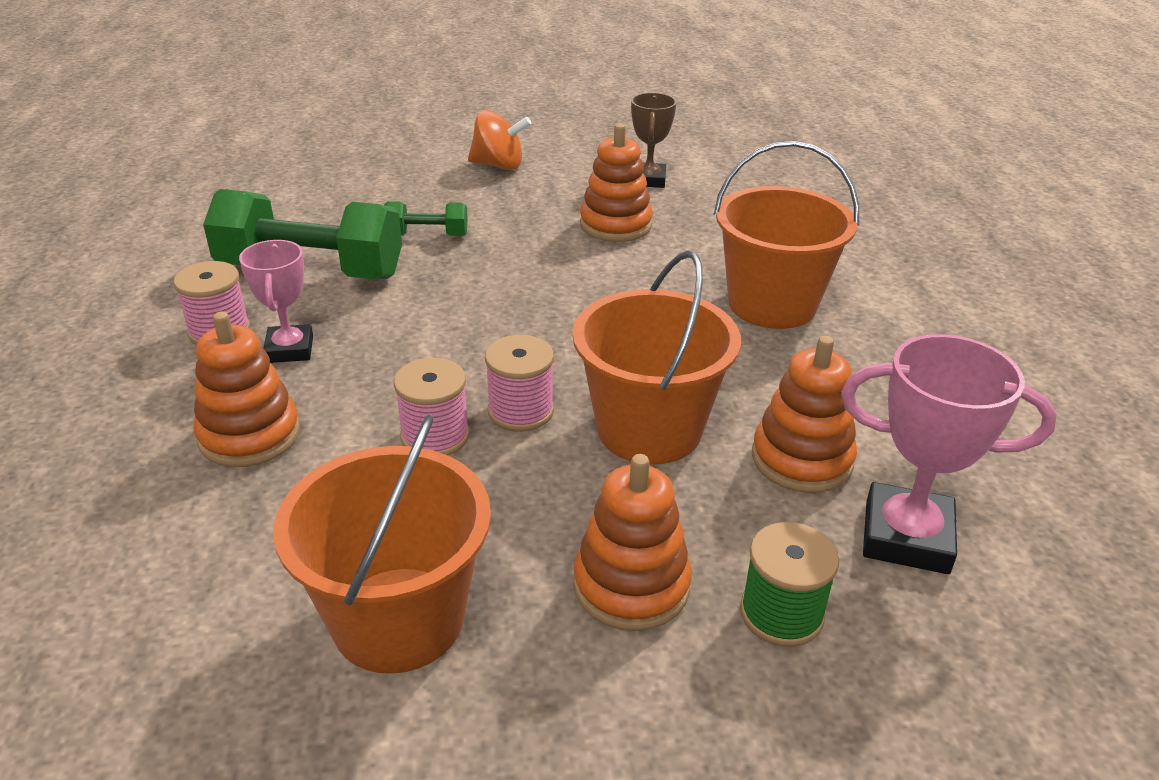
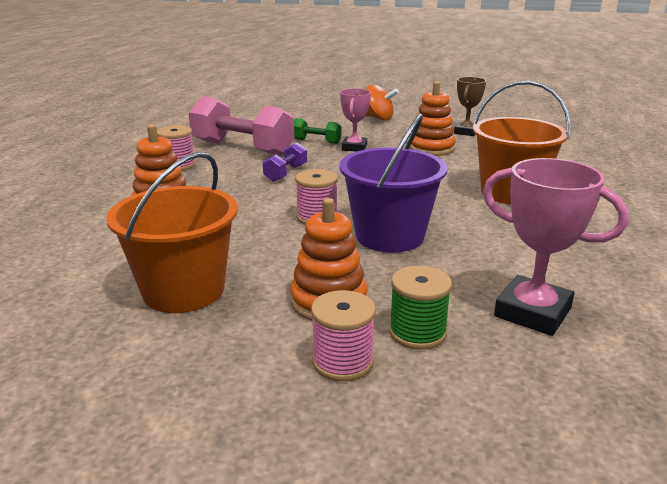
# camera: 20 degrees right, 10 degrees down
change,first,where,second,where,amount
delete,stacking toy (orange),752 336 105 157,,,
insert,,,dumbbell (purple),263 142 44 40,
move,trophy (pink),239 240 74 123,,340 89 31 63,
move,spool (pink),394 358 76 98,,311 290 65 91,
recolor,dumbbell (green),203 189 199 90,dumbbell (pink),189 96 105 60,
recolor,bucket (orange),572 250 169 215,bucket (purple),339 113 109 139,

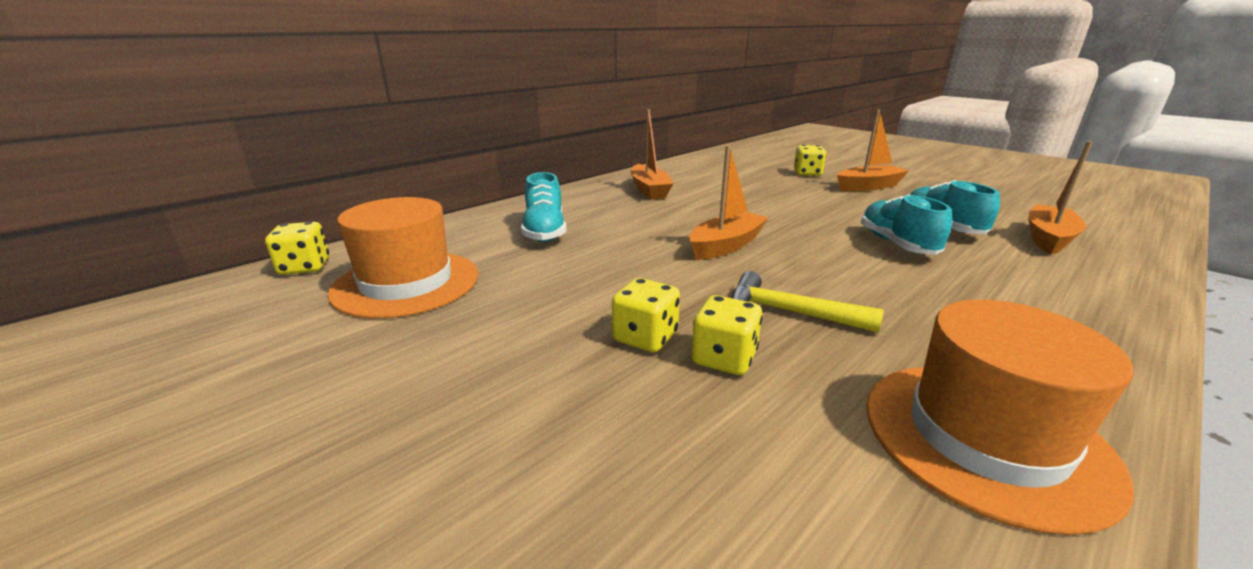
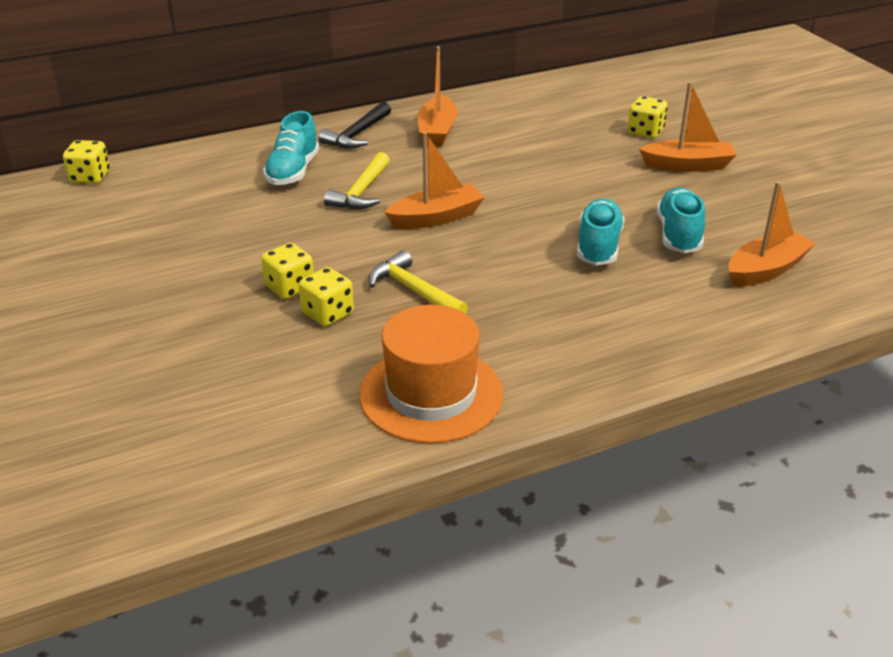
# camera: 20 degrees right, 10 degrees up
change,first,where,second,where,amount
delete,hat (orange),328 197 150 122,,,
insert,,,hammer (black),319 102 72 47,
insert,,,hammer (yellow),324 152 66 57,

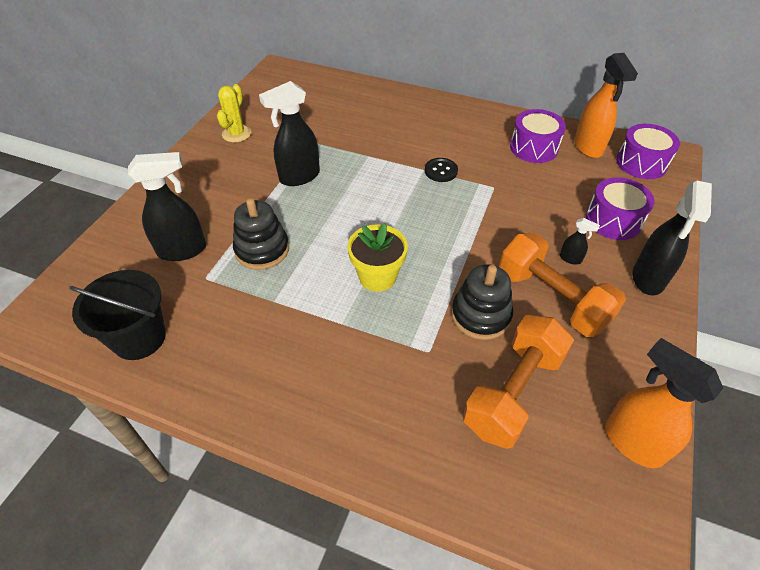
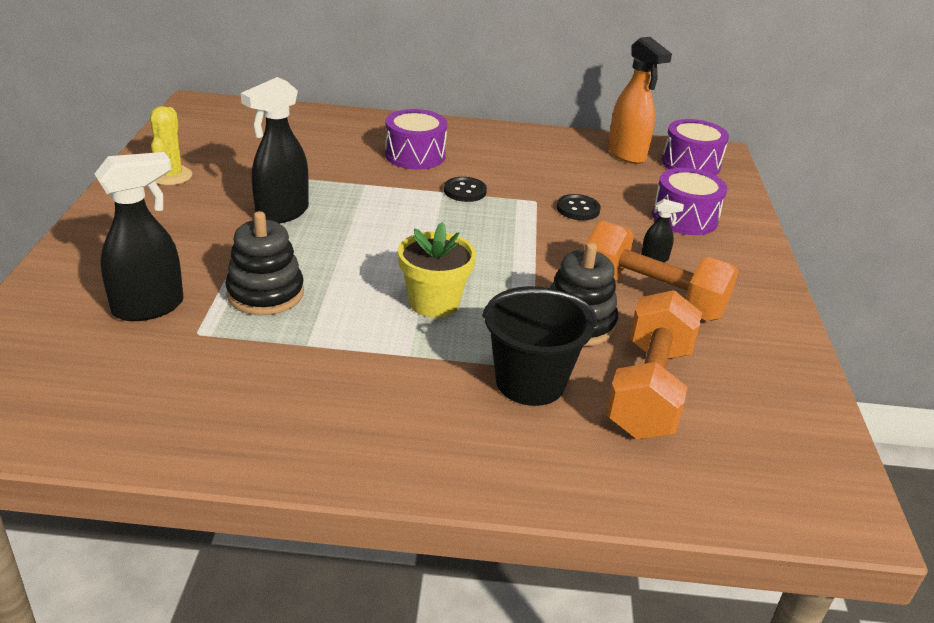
# camera: 20 degrees left, 15 degrees down
change,first,where,second,where,amount
delete,spray bottle (orange),605 338 118 130,,,
delete,spray bottle (black),633 181 79 115,,,
insert,,,button (black),557 194 44 26,
move,bucket (black),69 270 97 90,,482 286 115 120,
move,drum (purple),510 109 56 54,,385 109 62 61,

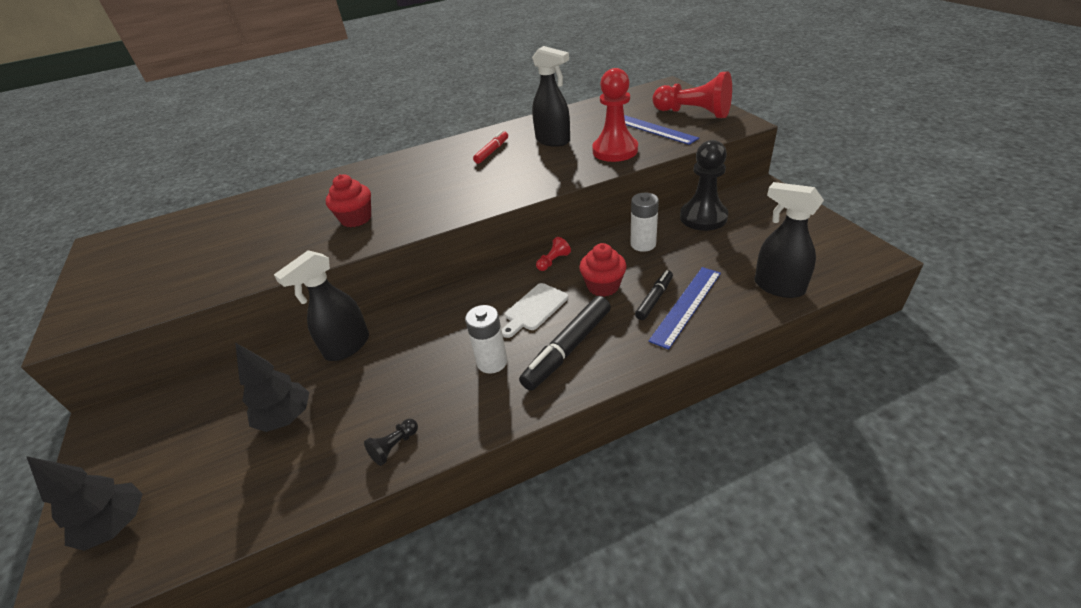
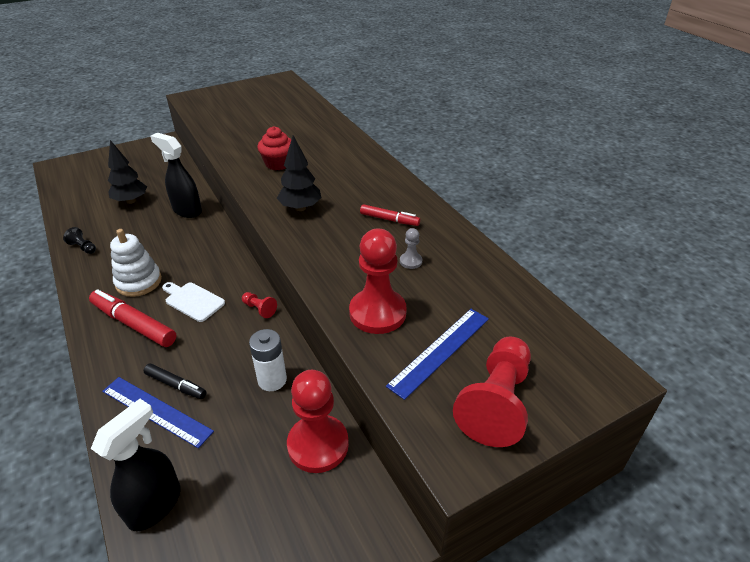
# camera: 80 degrees right, 0 degrees up
change,first,where,second,where,amount
delete,cupcake (red),579 243 48 54,,,
move,tree (black),26 456 116 95,,277 135 45 76,
replace,battery (white),465 305 42 69,stacking toy (white),110 229 52 68,
replace,spray bottle (black),532 46 38 101,pawn (grey),400 228 22 41,
recolor,marker (black),519 296 92 95,marker (red),89 289 87 58,
recolor,pawn (black),680 140 48 91,pawn (red),287 370 62 103,

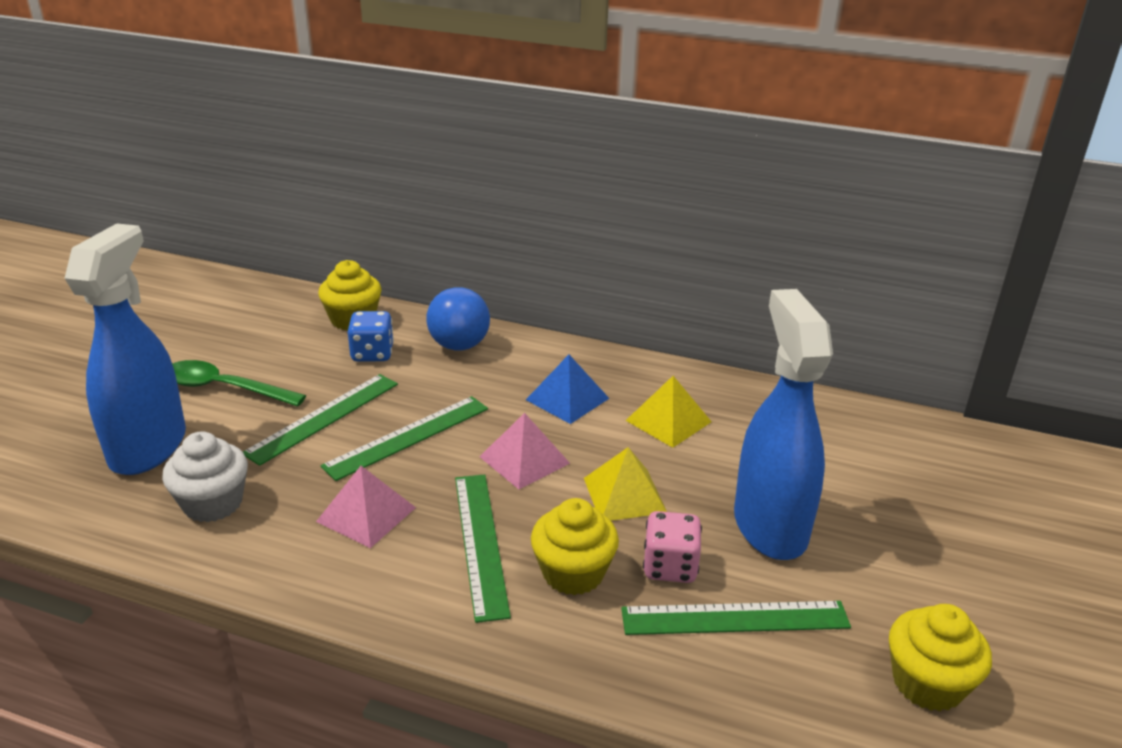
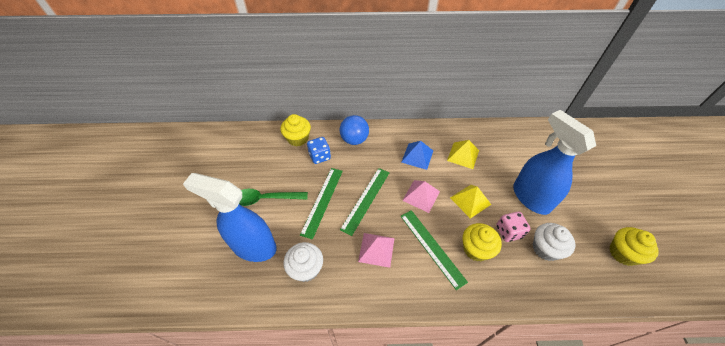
# camera: 20 degrees left, 20 degrees up
change,first,where,second,where,amount
replace,ruler (green),621 601 230 34,cupcake (white),533 223 43 38,
rotate,spray bottle (blue),64 223 122 252,,183 173 94 89,60 degrees counterclockwise

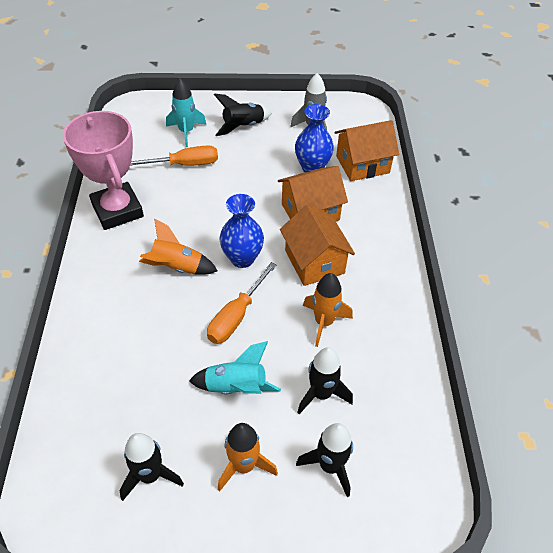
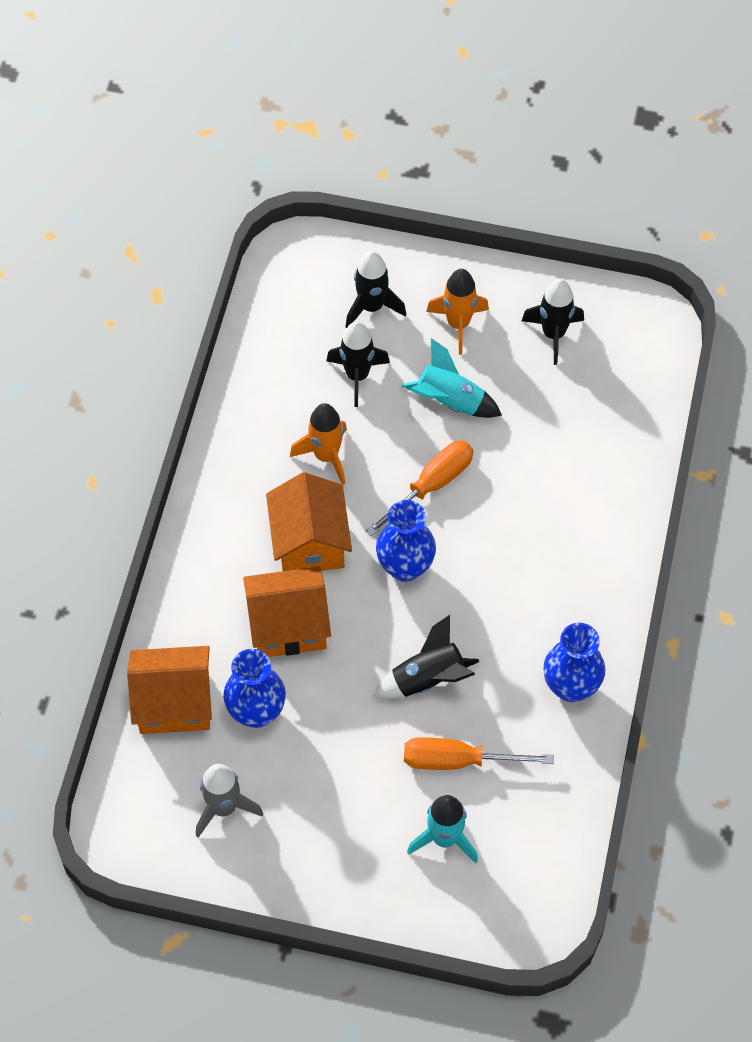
# camera: 165 degrees left, 10 degrees up
change,first,where,second,where,amount
delete,rocket (orange),139 218 79 57,,,
move,rocket (black),214 94 58 42,,373 615 106 84,
replace,trophy (pink),63 111 81 119,vase (blue),543 623 62 79,

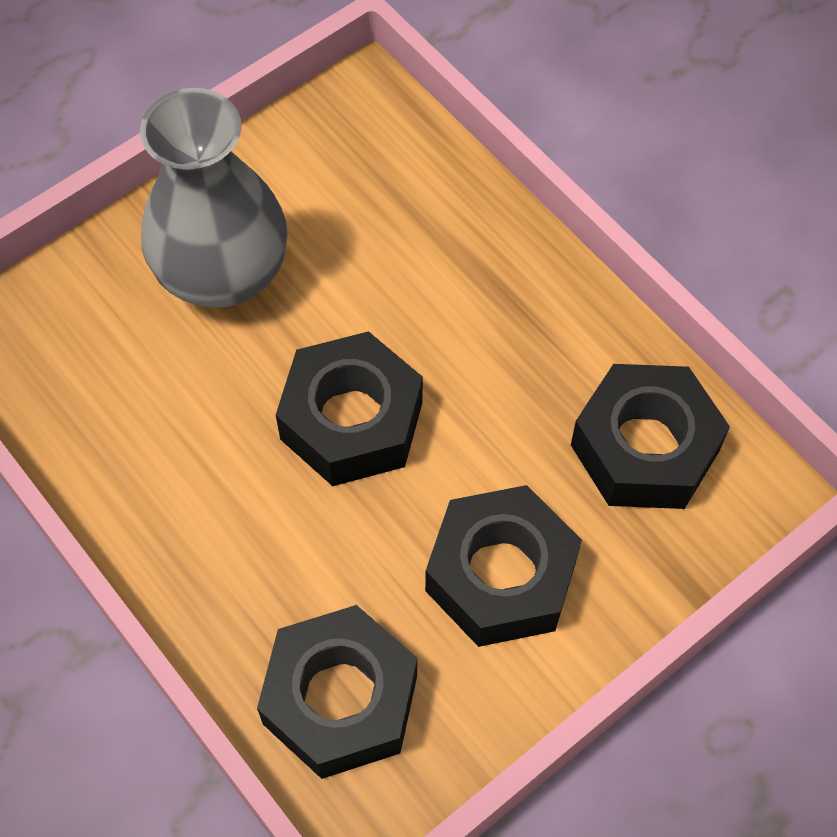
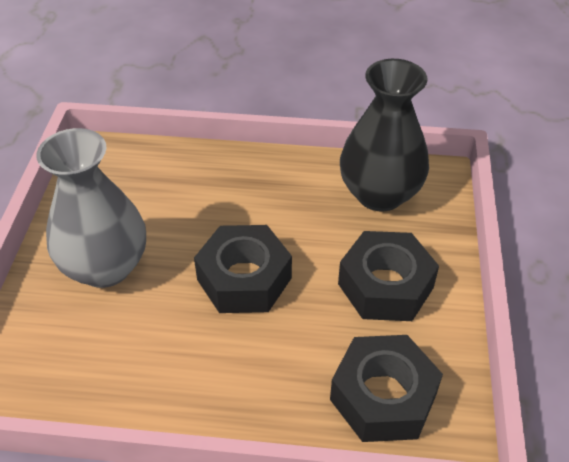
# camera: 45 degrees left, 15 degrees down
change,first,where,second,where,amount
replace,nut (black),571 364 159 145,vase (black),340 59 89 153,

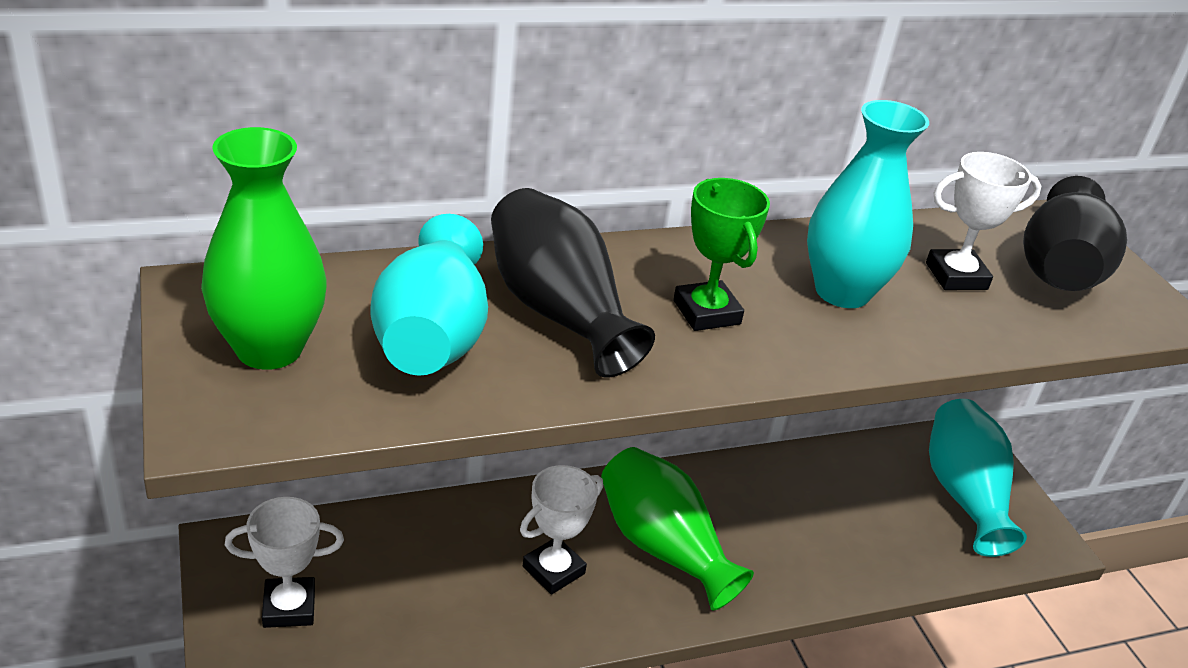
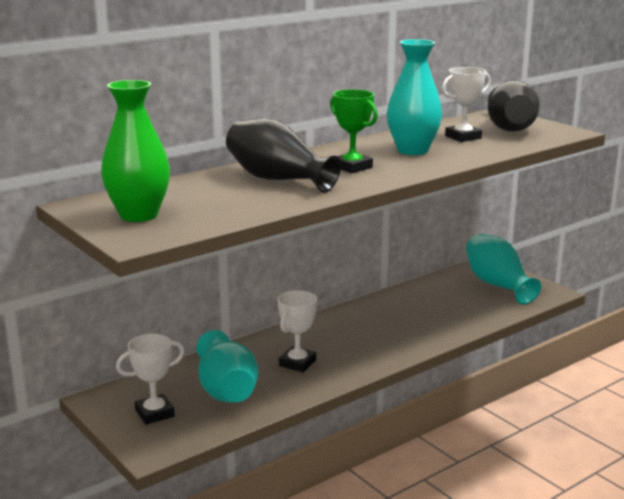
# camera: 15 degrees left, 15 degrees down
change,first,where,second,where,amount
delete,vase (green),601 447 153 163,,,
move,vase (turquoise),370 214 118 161,,197 330 62 73,

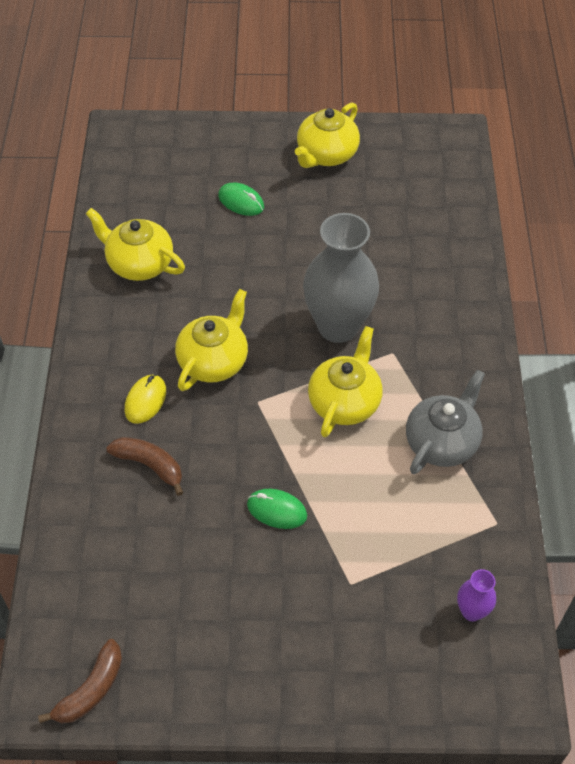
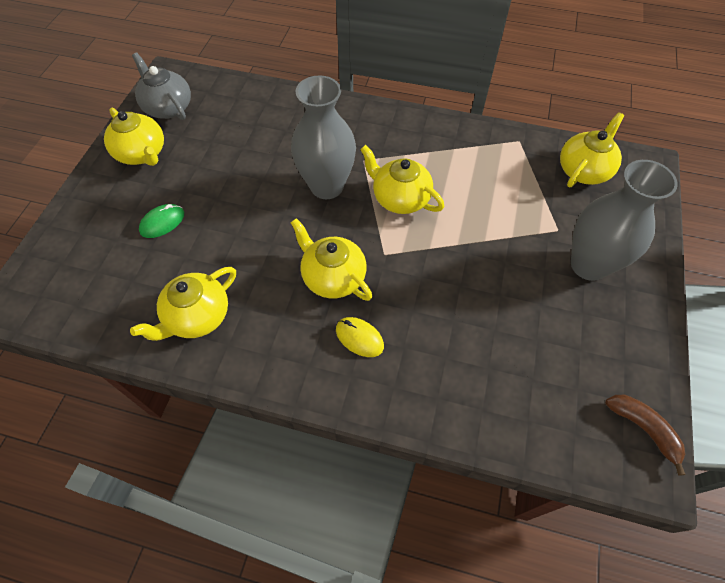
# camera: 75 degrees left, 5 degrees up
change,first,where,second,where,amount
delete,banana (brown),106 437 77 59,,,
delete,mouse (green),247 489 60 40,,,
insert,,,vase (grey),571 160 107 121,
move,teapot (grey),406 369 79 105,,132 53 59 67,
replace,vase (purple),457 569 39 52,teapot (yellow),560 112 64 75,

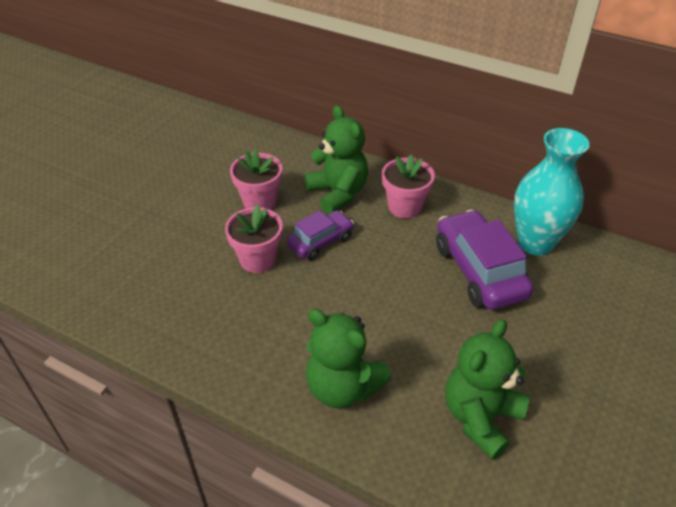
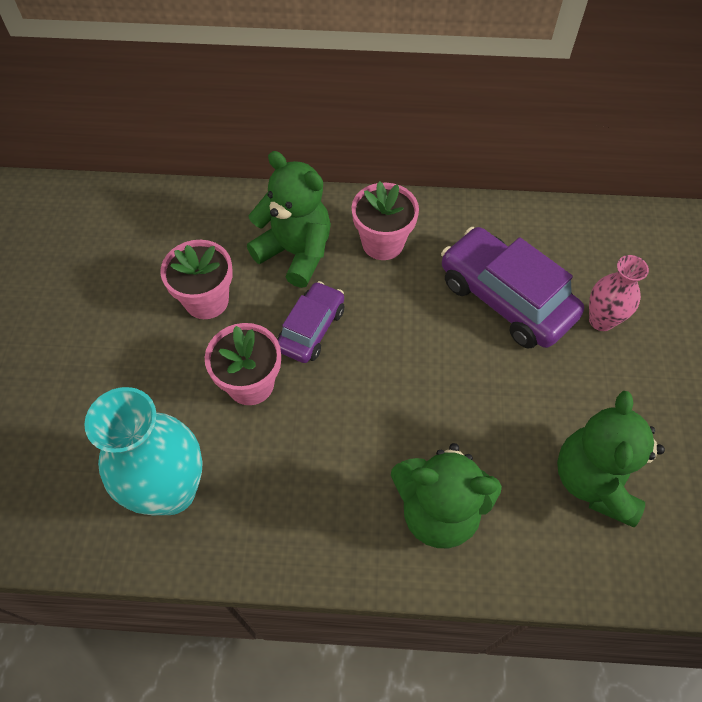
# camera: 25 degrees left, 15 degrees up
change,first,where,second,where,amount
insert,,,vase (pink),589 255 60 76,
move,vase (turquoise),514 128 76 128,,84 387 119 128,

